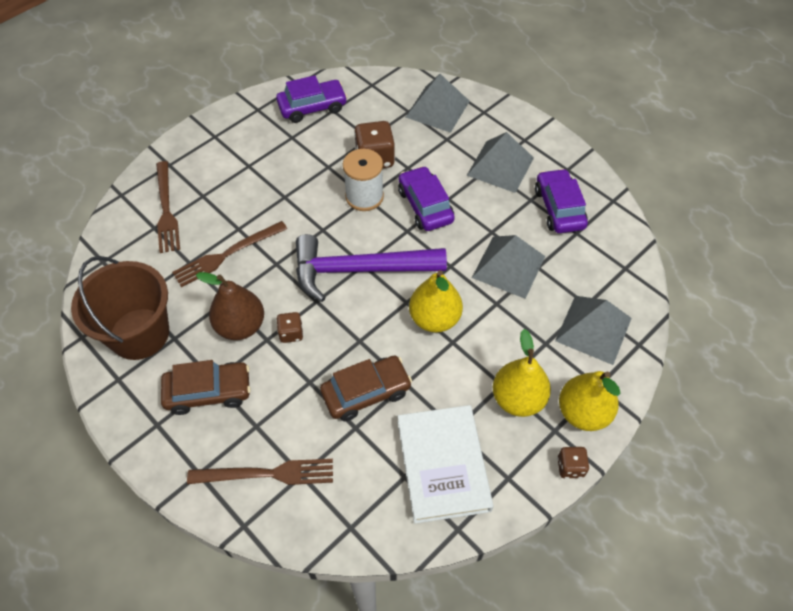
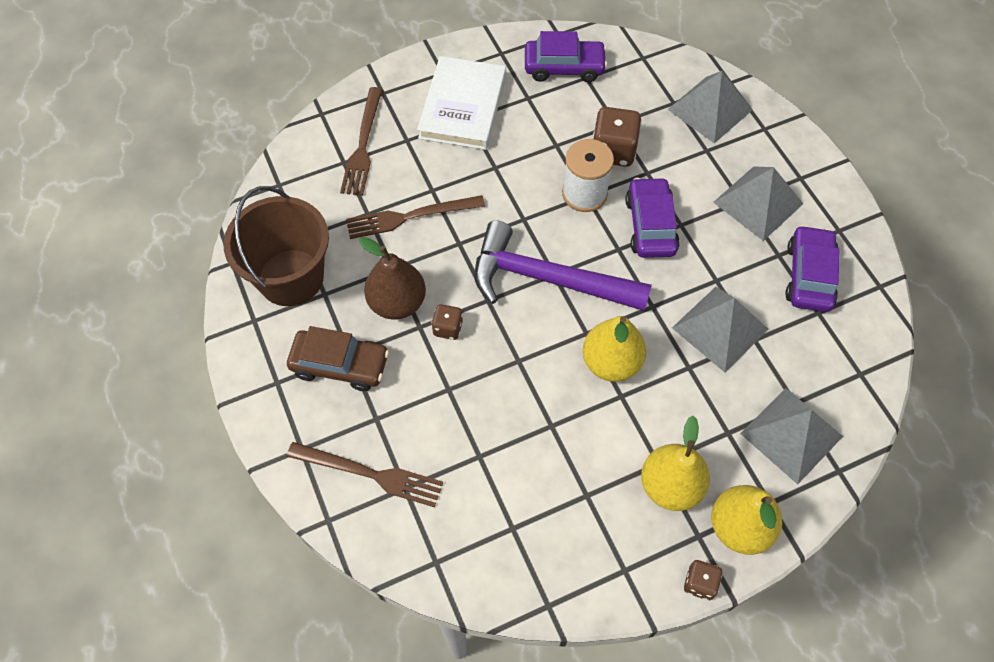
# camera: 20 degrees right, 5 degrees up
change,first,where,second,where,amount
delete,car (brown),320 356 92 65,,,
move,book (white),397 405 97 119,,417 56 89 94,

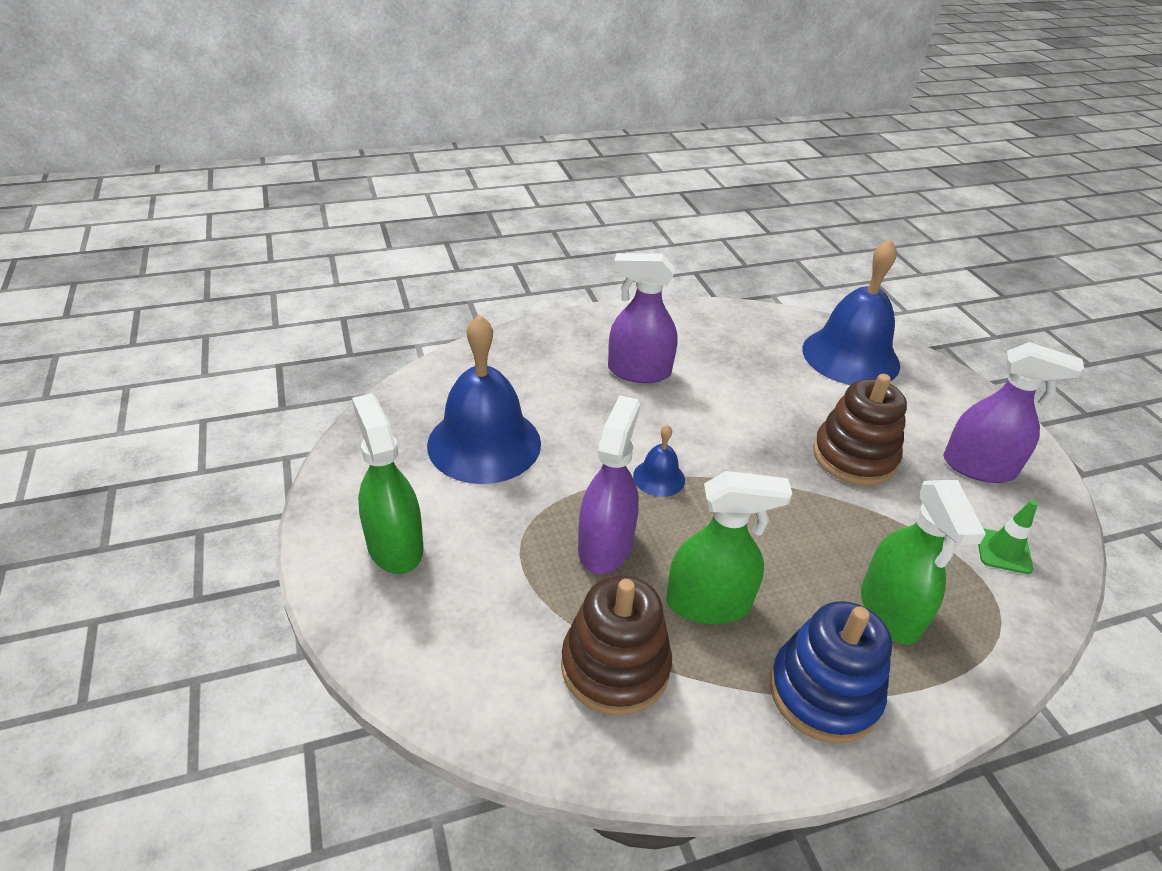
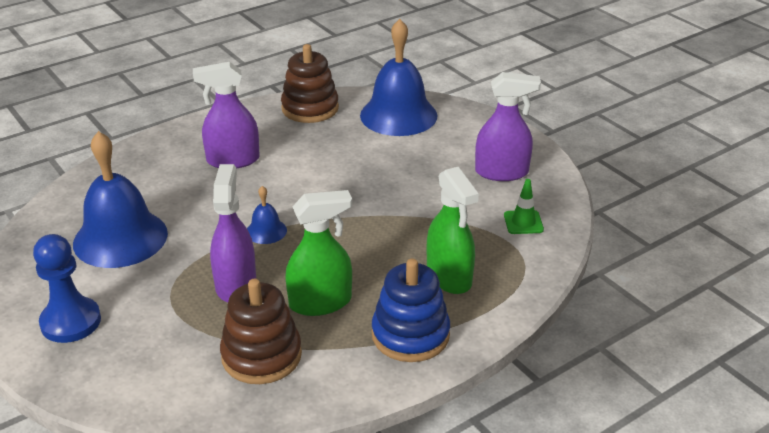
# camera: 15 degrees left, 5 degrees down
change,first,where,second,where,amount
move,stacking toy (brown),813 374 94 112,,281 44 58 79,
replace,spray bottle (green),352 393 72 181,pawn (blue),33 234 68 109,

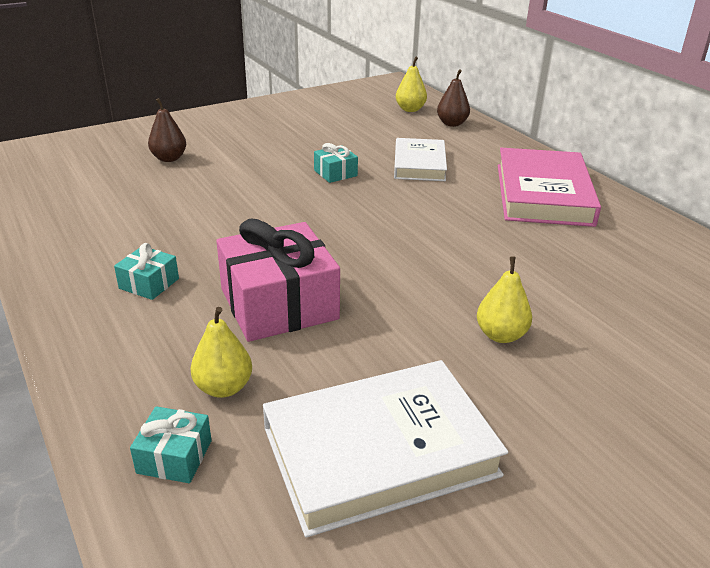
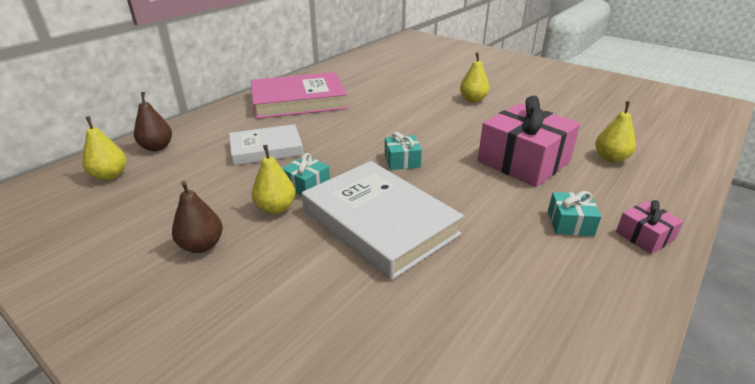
# camera: 110 degrees left, 0 degrees up
change,first,where,second,where,amount
insert,,,pear (yellow),252 145 43 69,
insert,,,gift (pink),616 200 68 54,
move,gift (turquoise),130 406 82 77,,385 132 37 38,
move,pear (brown),148 98 38 64,,172 181 51 72,
move,book (white),263 360 245 178,,302 161 162 119,

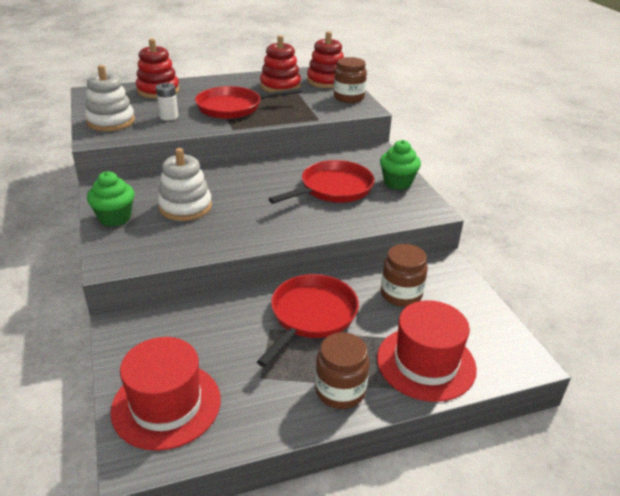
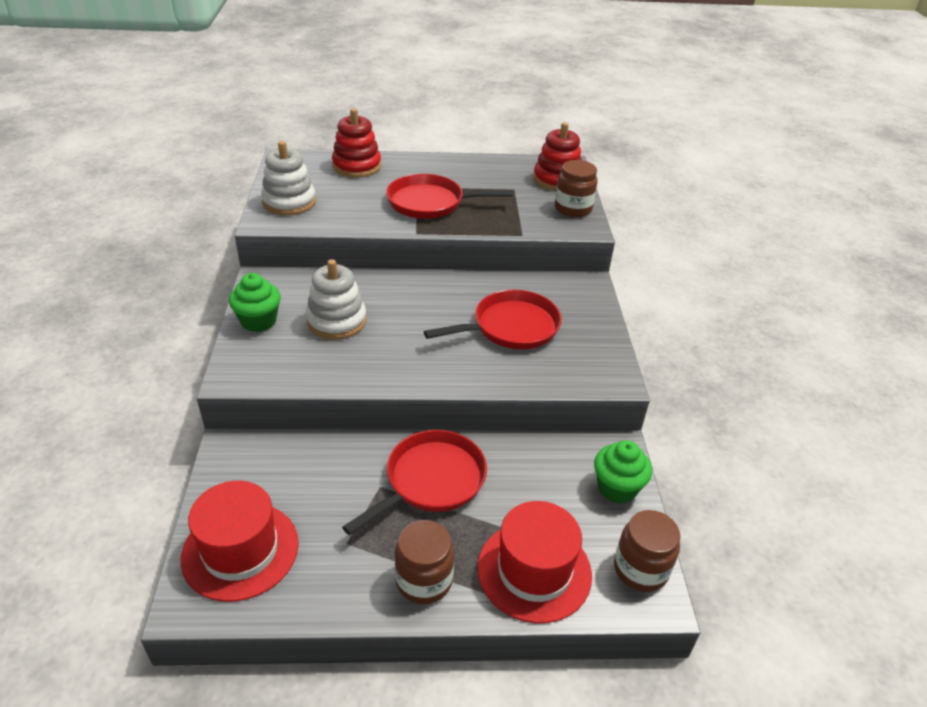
# camera: 15 degrees right, 5 degrees up
change,first,where,second,where,amount
delete,battery (white),156 83 22 38,,,
delete,stacking toy (red),260 35 41 57,,,
move,cupcake (green),380 140 41 50,,594 440 58 64,
move,jar (brown),381 244 47 63,,614 510 66 82,

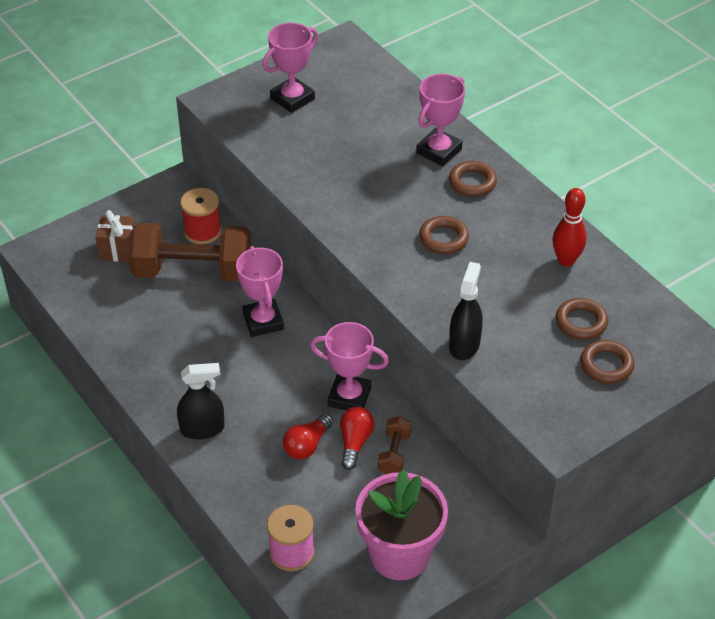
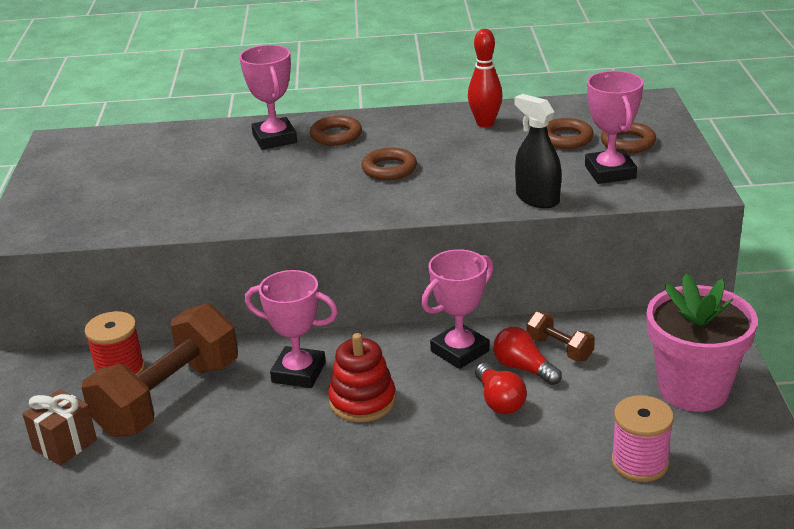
# camera: 55 degrees left, 15 degrees down
change,first,where,second,where,amount
delete,spray bottle (black),177 363 48 77,,,
insert,,,stacking toy (red),328 333 68 89,
move,trophy (pink),263 23 55 90,,585 71 58 113,

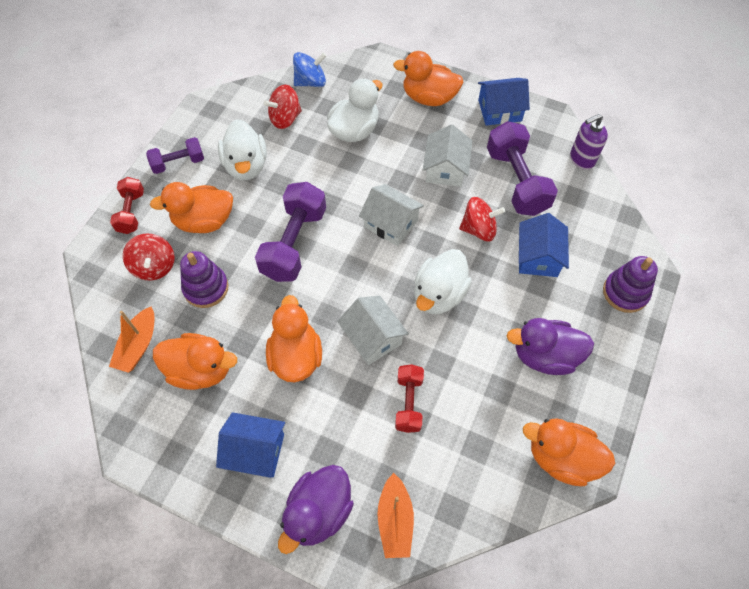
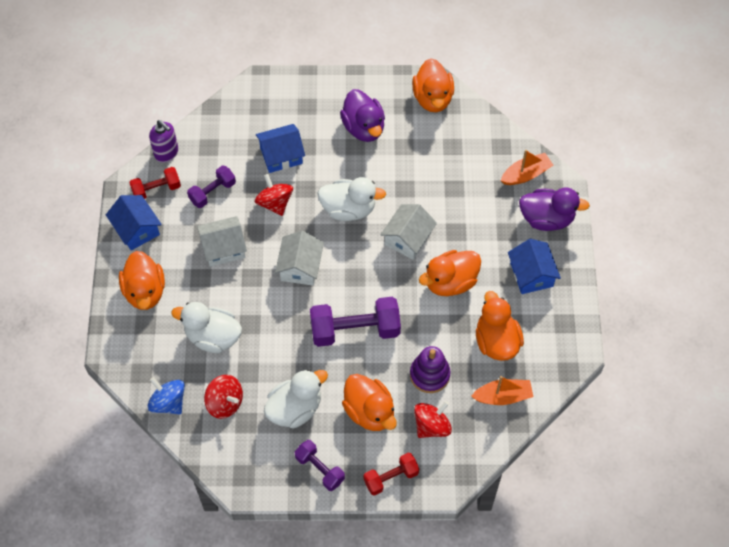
# camera: 115 degrees left, 0 degrees up
change,first,where,second,where,amount
delete,stacking toy (purple),603 256 55 57,,,
move,dumbbell (red),395 364 29 69,,129 167 52 32,
resize,dumbbell (purple),487 121 71 95,,187 166 49 42,x0.58

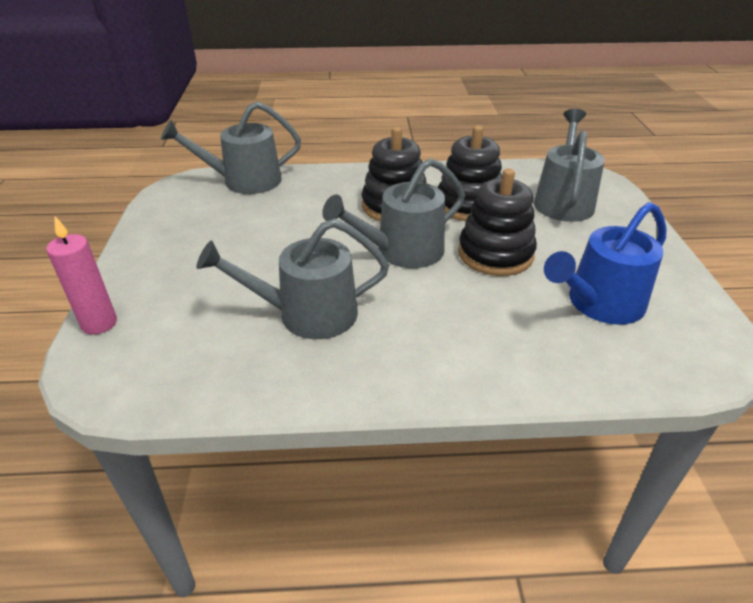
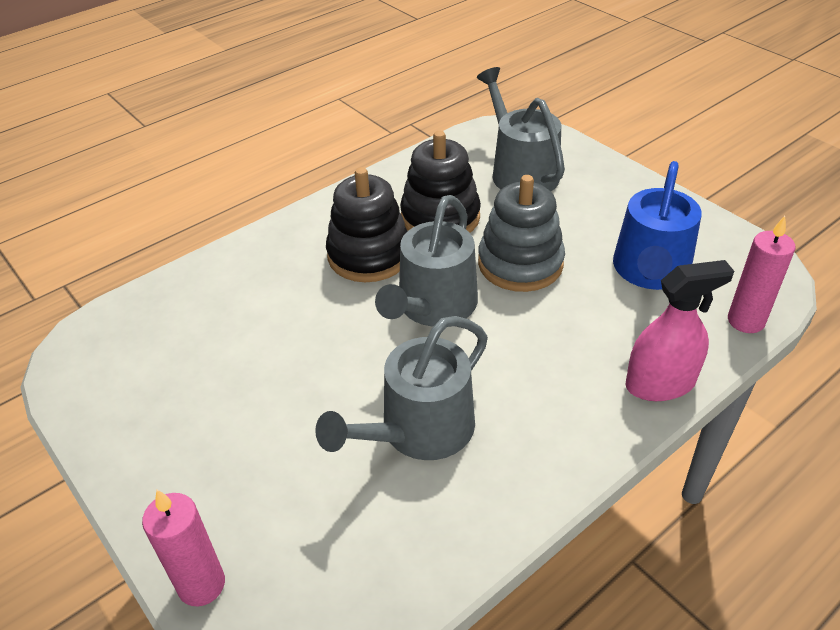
# camera: 35 degrees left, 5 degrees up
change,first,where,second,where,amount
delete,watering can (grey),161 102 140 92,,,
insert,,,spray bottle (pink),626 260 108 141,
insert,,,candle (pink),728 216 67 117,
recolor,stacking toy (black),458 168 79 108,stacking toy (grey),478 175 87 117,

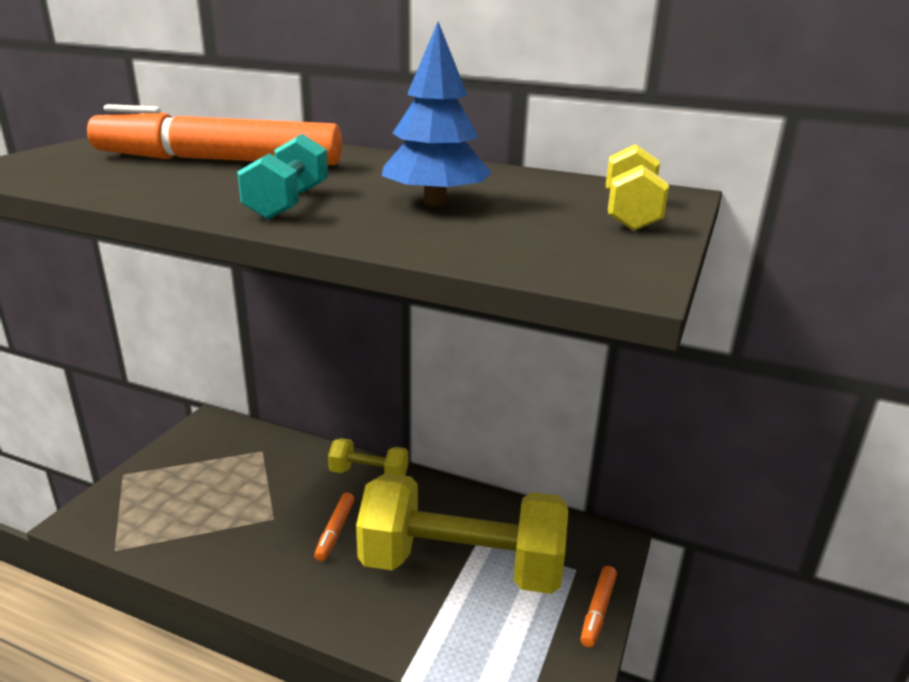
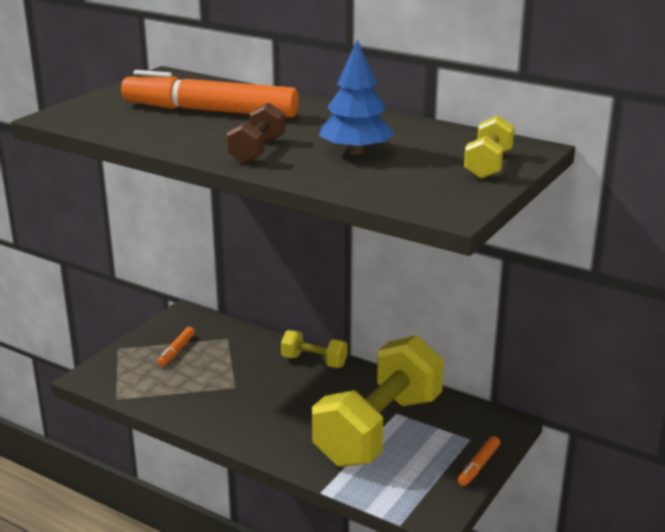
# camera: 10 degrees right, 0 degrees up
change,first,where,second,where,amount
move,marker (orange),314 493 41 68,,157 327 38 40,
recolor,dumbbell (turquoise),237 134 91 86,dumbbell (brown),226 103 59 60,
rotate,dumbbell (yellow),356 473 212 121,,312 335 132 132,75 degrees counterclockwise

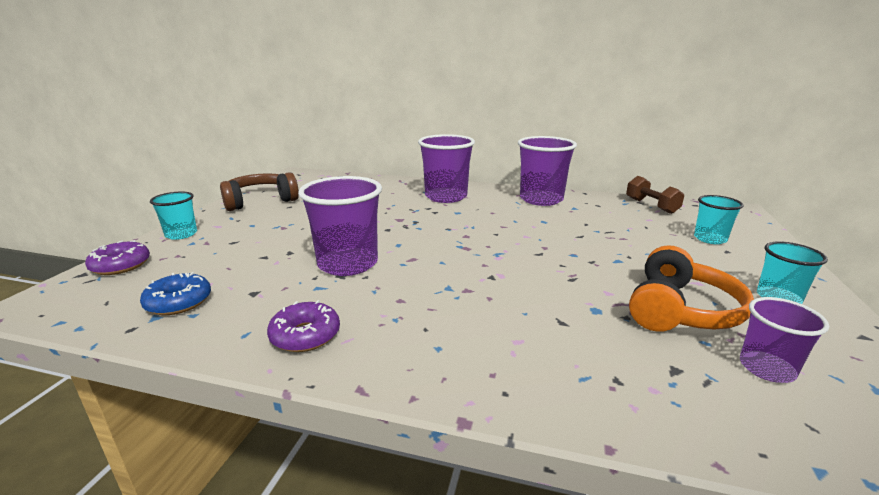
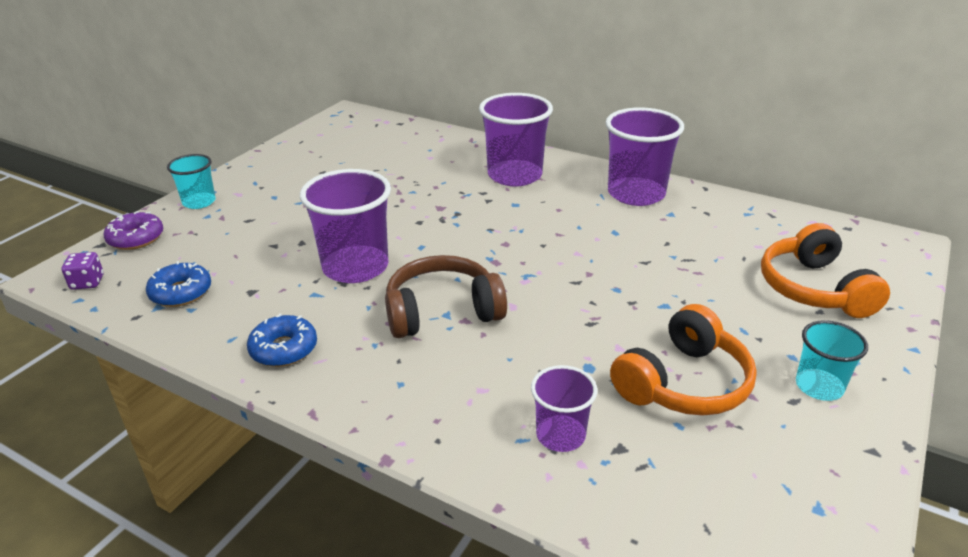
# camera: 15 degrees right, 10 degrees up
change,first,where,second,where,amount
delete,dumbbell (brown),626 176 58 38,,,
insert,,,dice (purple),61 252 43 38,
move,headphones (brown),220 172 79 39,,385 255 122 83,
move,cup (purple),740 297 89 86,,531 365 66 87,
replace,cup (turquoise),694 195 49 49,headphones (orange),761 223 129 95,
recolor,donut (purple),267 300 73 52,donut (blue),247 314 70 53,

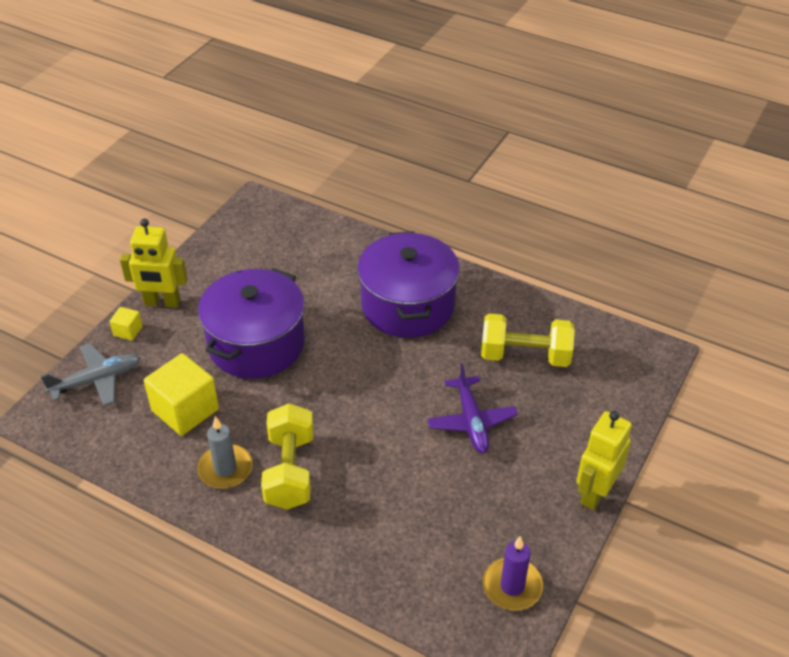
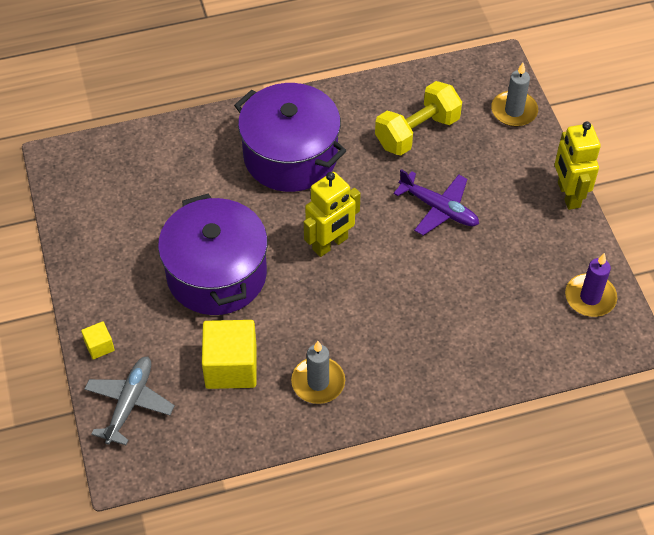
# camera: 45 degrees left, 10 degrees up
change,first,where,second,where,amount
delete,dumbbell (yellow),261 403 53 107,,,
insert,,,candle (grey),491 63 47 64,
move,robot (yellow),120 219 68 89,,304 172 57 85,

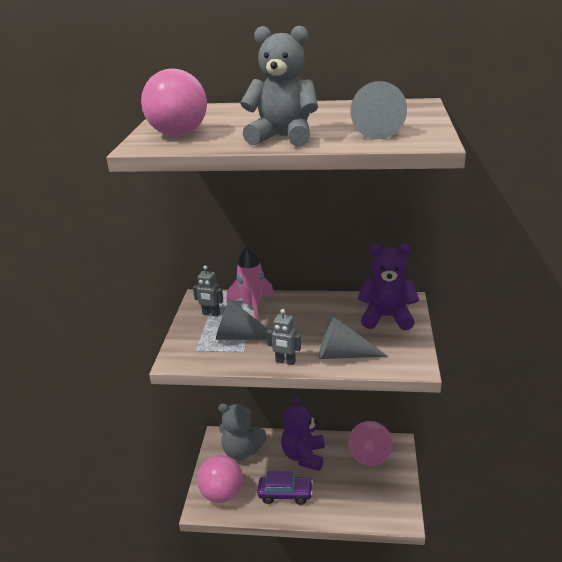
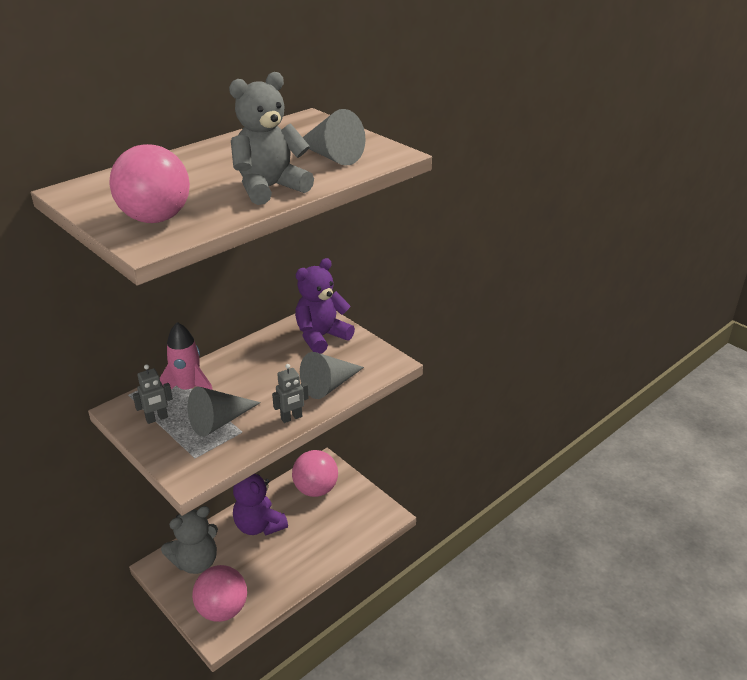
# camera: 50 degrees left, 5 degrees up
change,first,where,second,where,amount
delete,car (purple),257 471 56 34,,,

